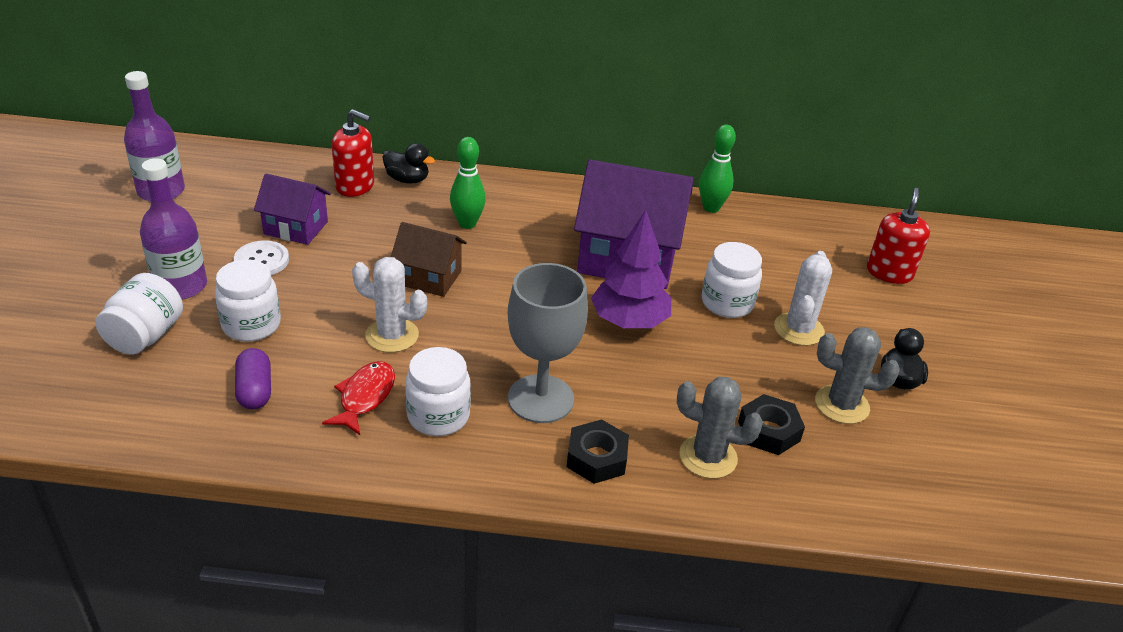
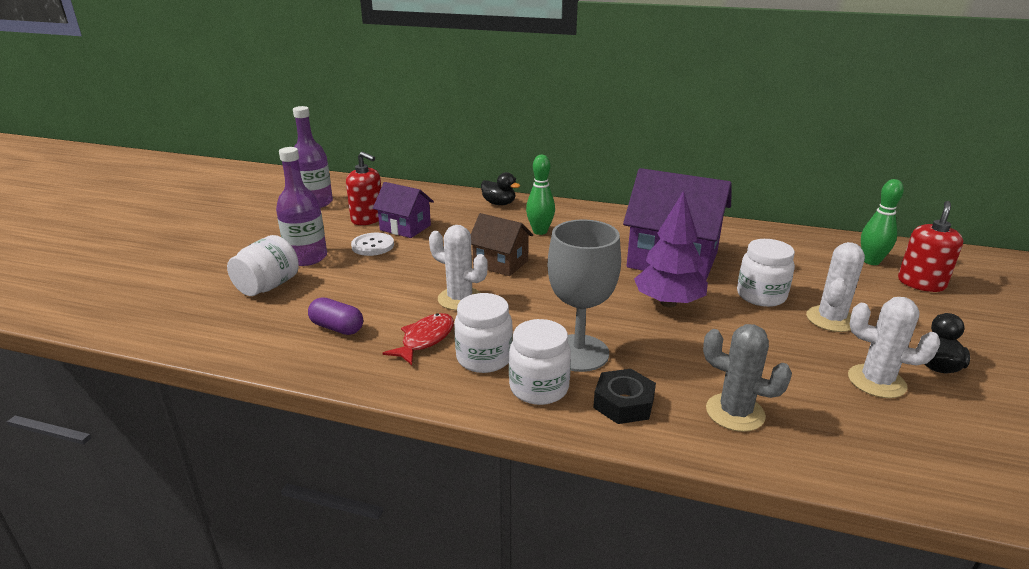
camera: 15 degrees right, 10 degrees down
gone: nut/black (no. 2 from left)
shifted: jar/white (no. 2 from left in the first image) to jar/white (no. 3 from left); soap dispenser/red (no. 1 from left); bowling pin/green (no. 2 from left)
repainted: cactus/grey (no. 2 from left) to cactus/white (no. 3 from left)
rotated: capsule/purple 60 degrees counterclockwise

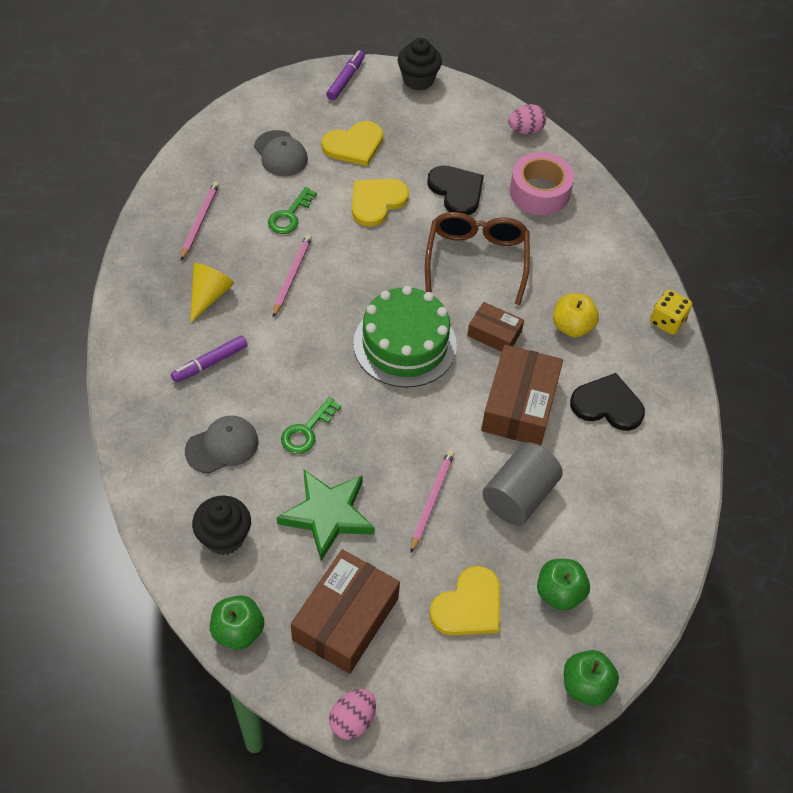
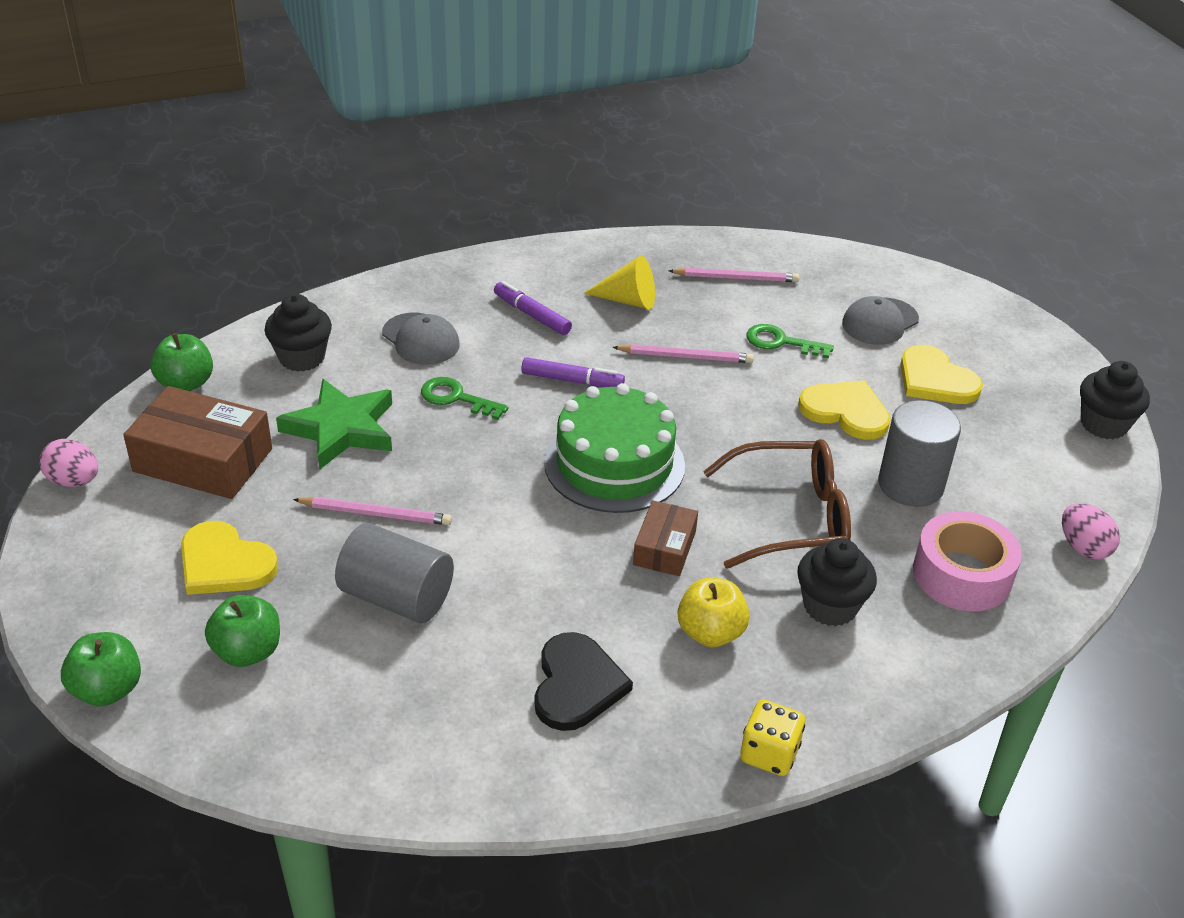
camera: 80 degrees right, 15 degrees down
gone: box/brown (no. 3 from left)
new: cupcake/black (no. 2 from left)
shifted: marker/purple (no. 2 from left)
swapped: heart/black (no. 1 from left) to cylinder/grey (no. 2 from left)

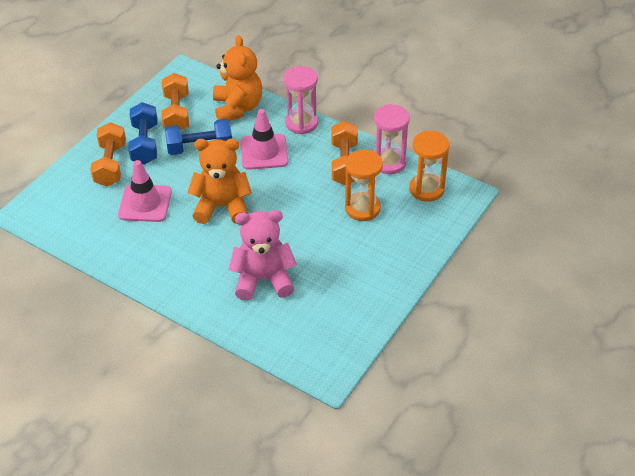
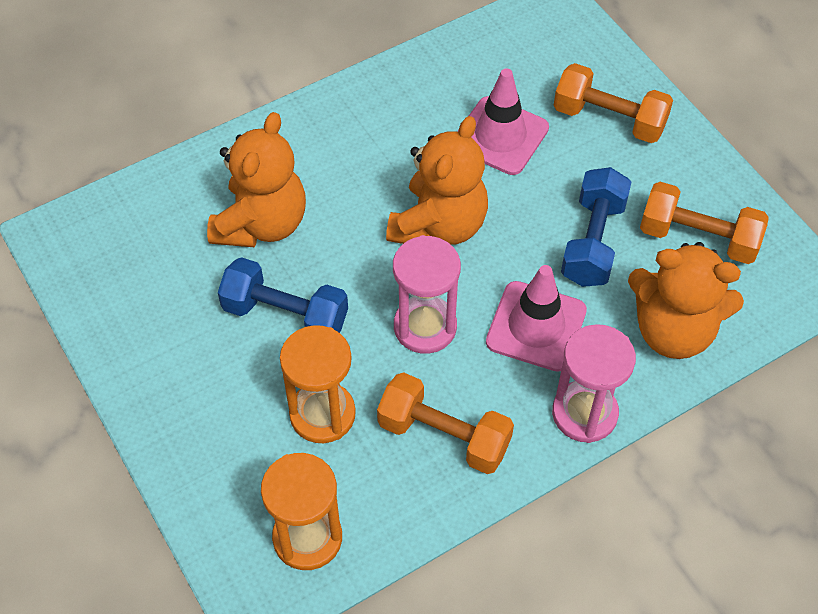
camera: 115 degrees right, 10 degrees up
shifted: dumbbell/blue (no. 1 from left); hourglass/pink (no. 2 from left in the first image) to hourglass/pink (no. 1 from left)
repainted: teddy bear/pink to teddy bear/orange (no. 1 from left)

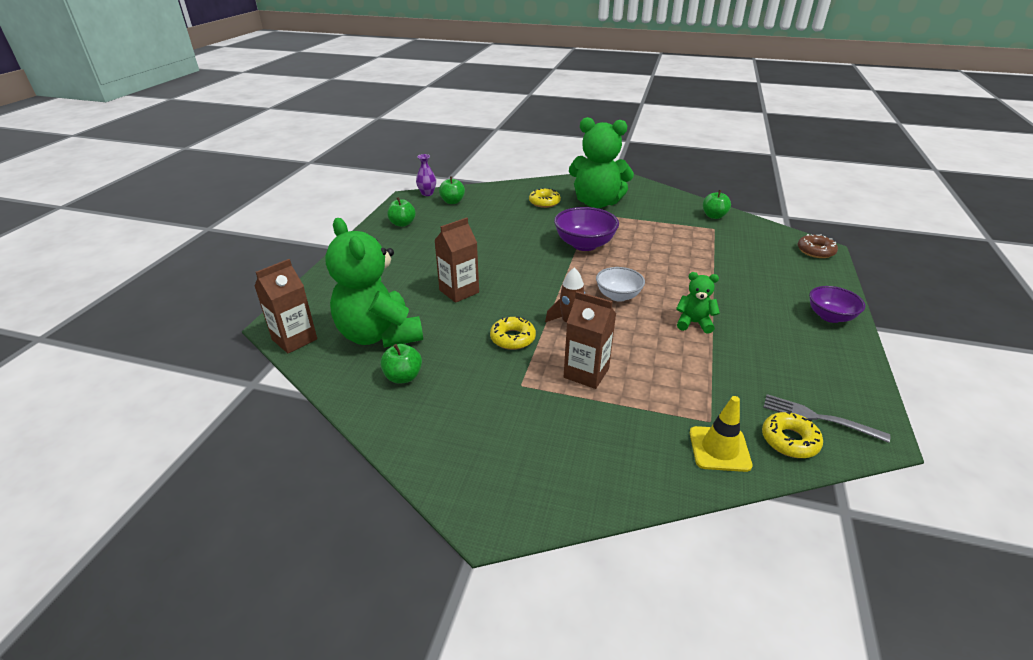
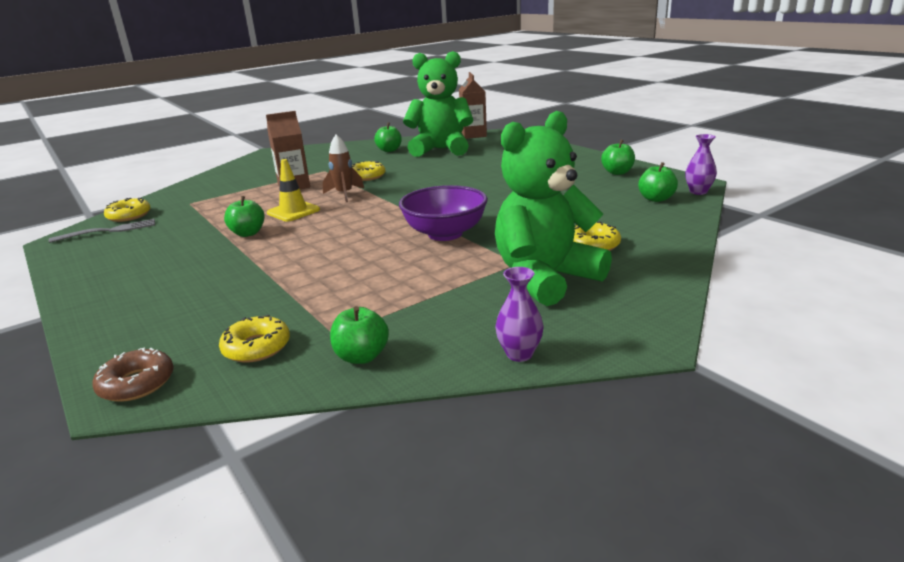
camera: 130 degrees right, 10 degrees down
gone: carton/brown (no. 2 from left); bowl/white; bowl/purple (no. 2 from left)
new: donut/yellow (no. 2 from left); vase/purple (no. 1 from left)
shifted: traffic cone/yellow
swapped: teddy bear/green (no. 3 from left) to apple/green (no. 1 from left)

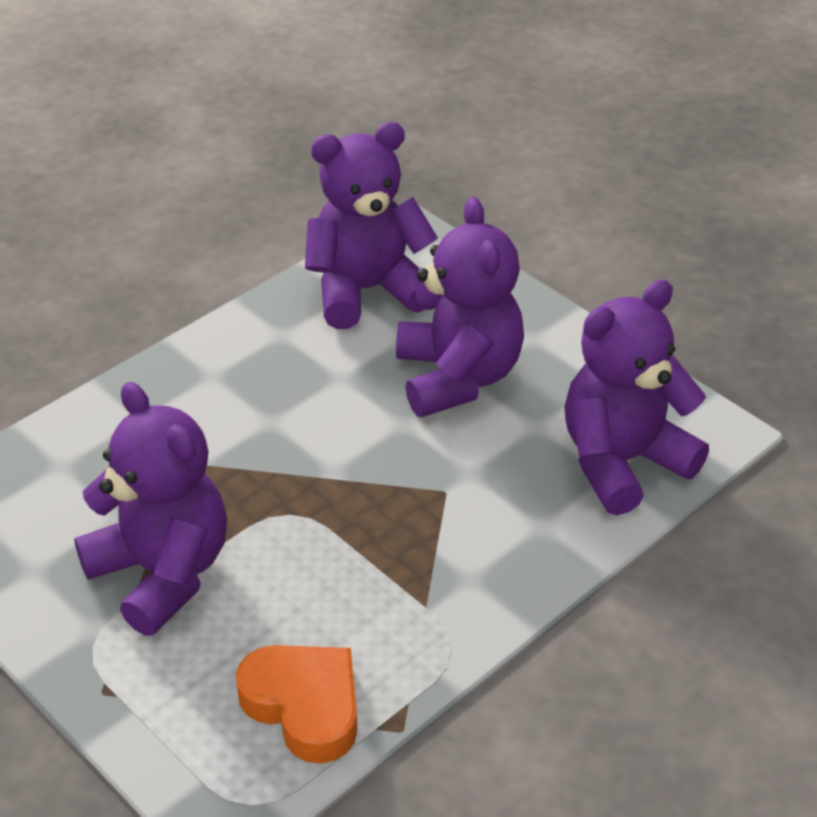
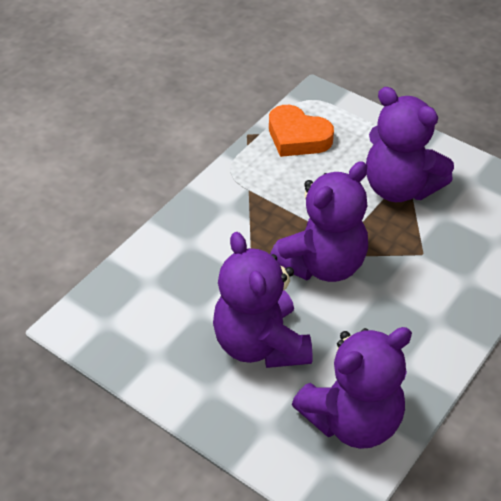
camera: 170 degrees right, 5 degrees up
shifted: teddy bear/purple (no. 4 from left in the first image) to teddy bear/purple (no. 2 from left)

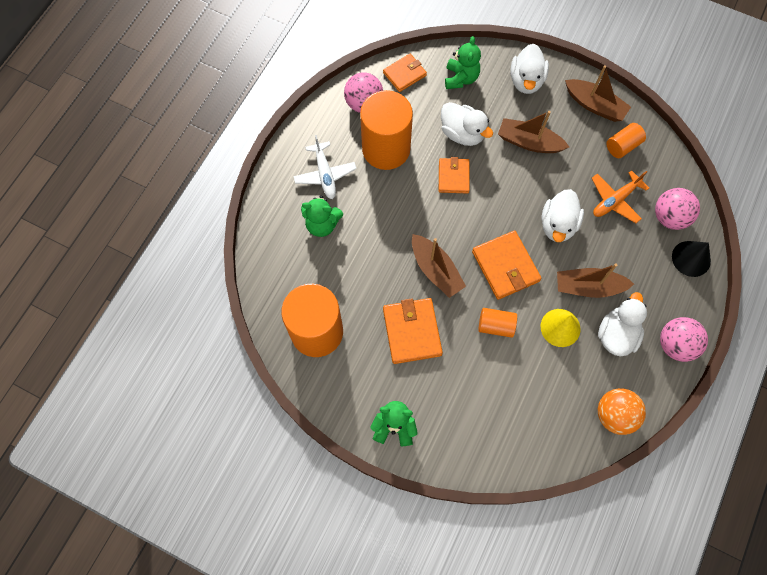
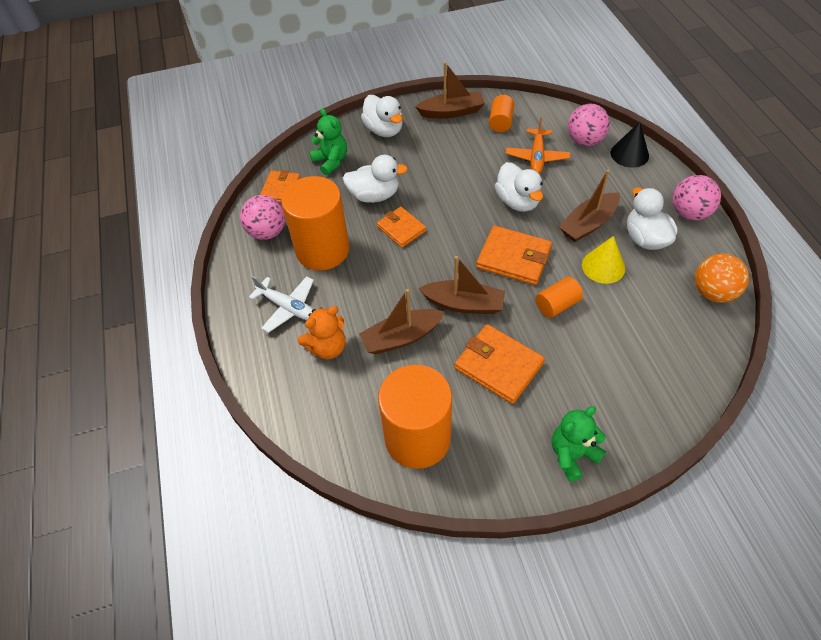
camera: 40 degrees left, 15 degrees down
shifted: boat/brown (no. 2 from left in the first image) to boat/brown (no. 1 from left)
repainted: teddy bear/green (no. 1 from left) to teddy bear/orange

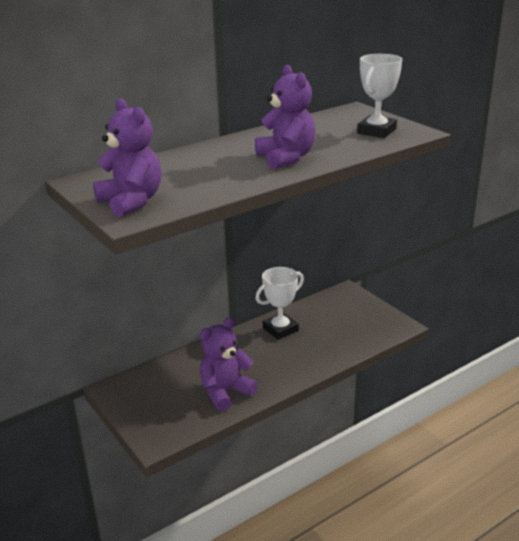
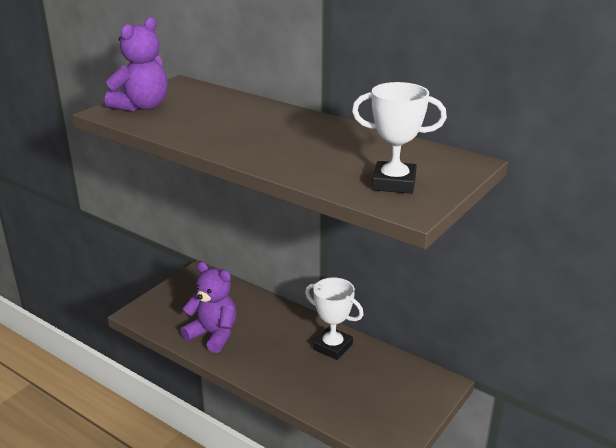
camera: 70 degrees right, 0 degrees up
gone: teddy bear/purple (no. 3 from left)

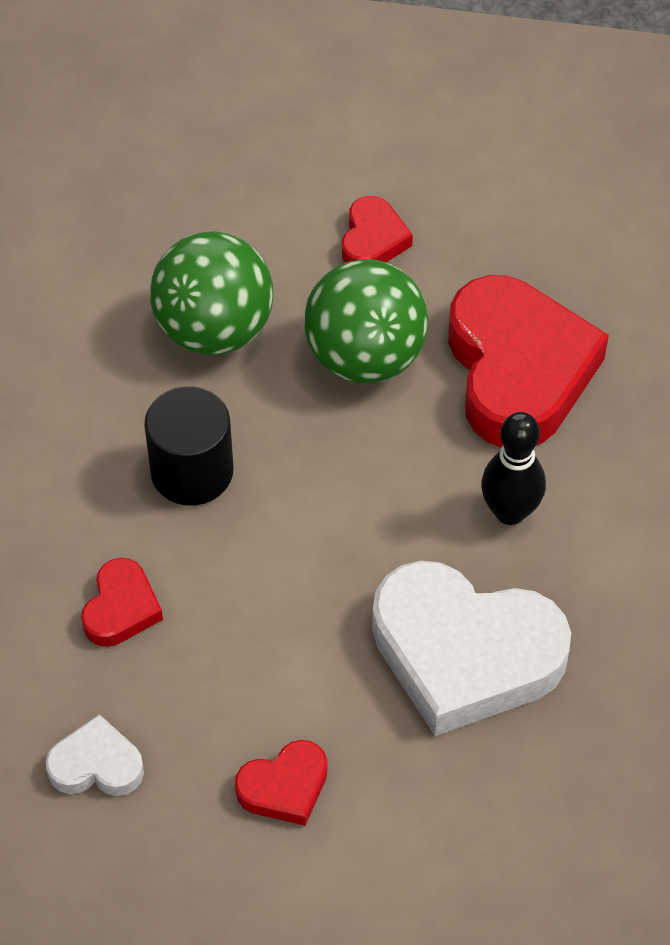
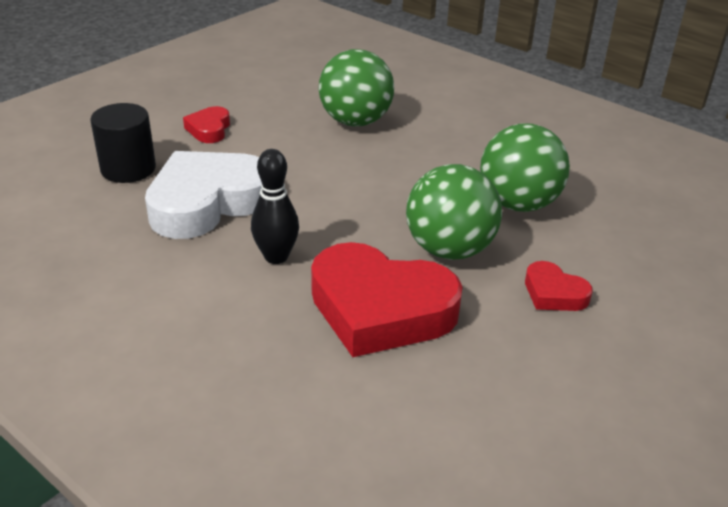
camera: 120 degrees right, 20 degrees down
gone: heart/white (no. 1 from left)
shifted: cylinder/black
swapped: heart/red (no. 1 from left) to ball/green (no. 1 from left)

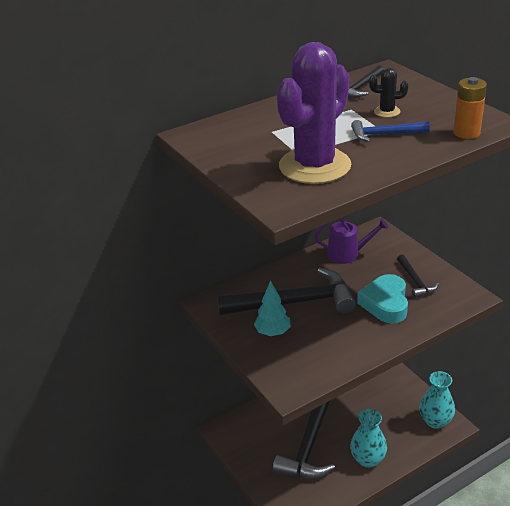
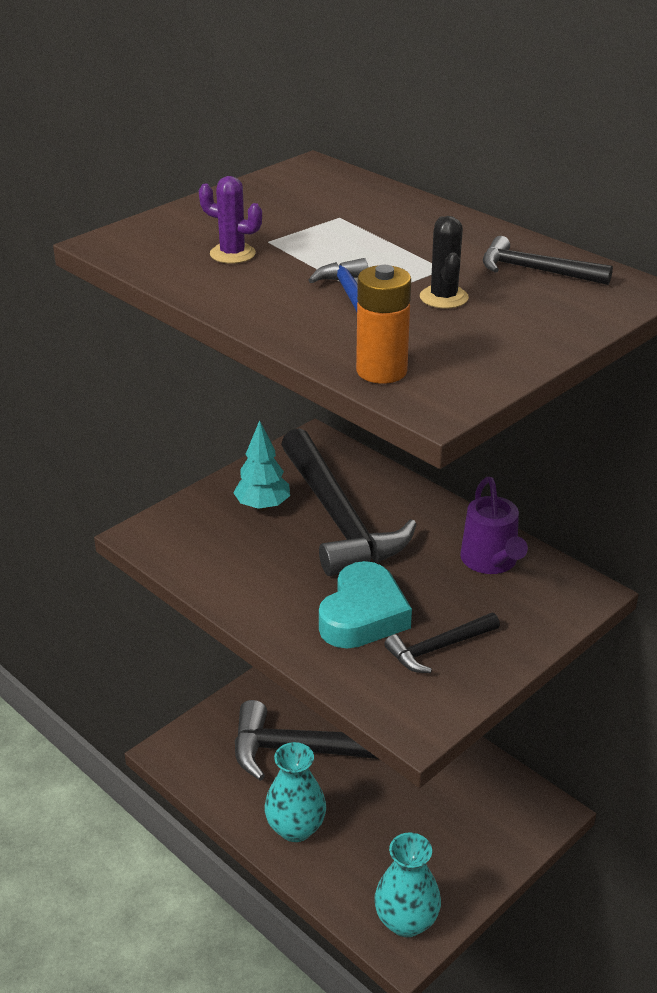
camera: 75 degrees right, 0 degrees up
rotated: heart/turquoise 120 degrees clockwise
scaled: cactus/purple x0.40

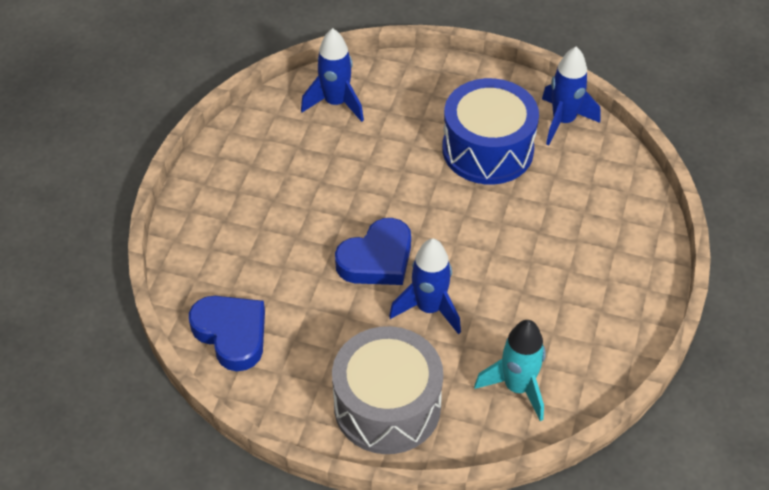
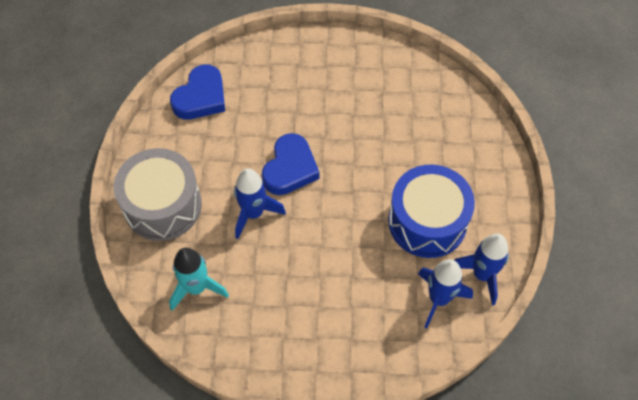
camera: 75 degrees right, 10 degrees up
shifted: rocket/blue (no. 1 from left in the first image) to rocket/blue (no. 2 from left)
rotated: heart/blue (no. 2 from left) 105 degrees counterclockwise

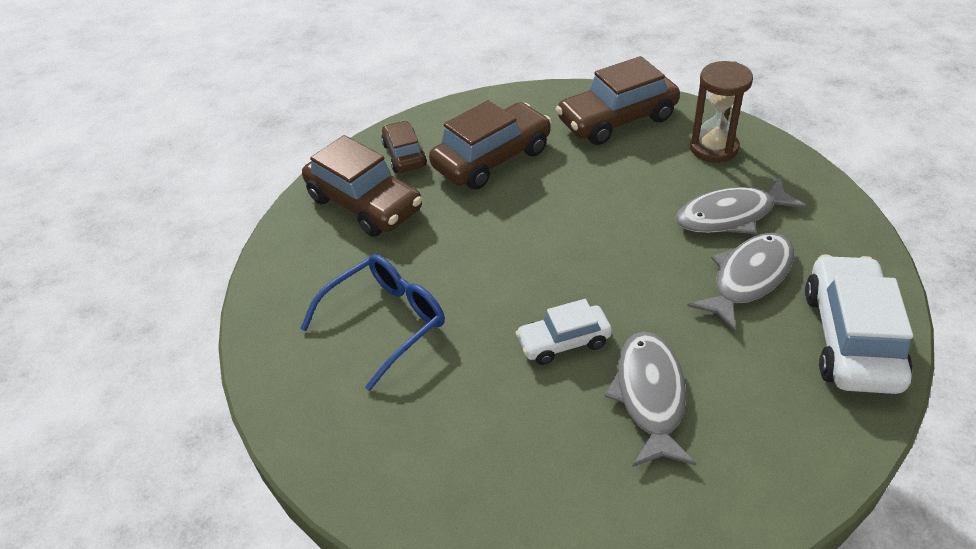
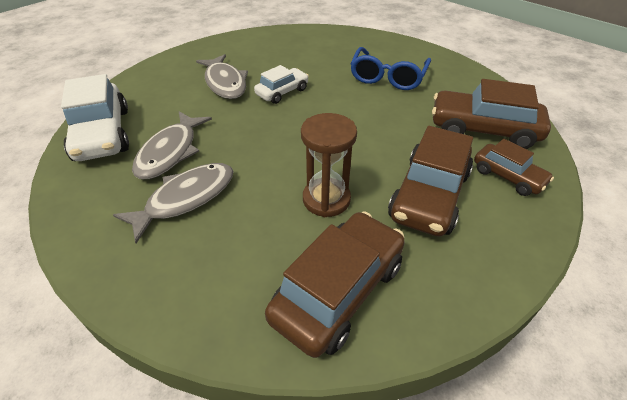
camera: 150 degrees right, 0 degrees up
shifted: hourglass/brown

